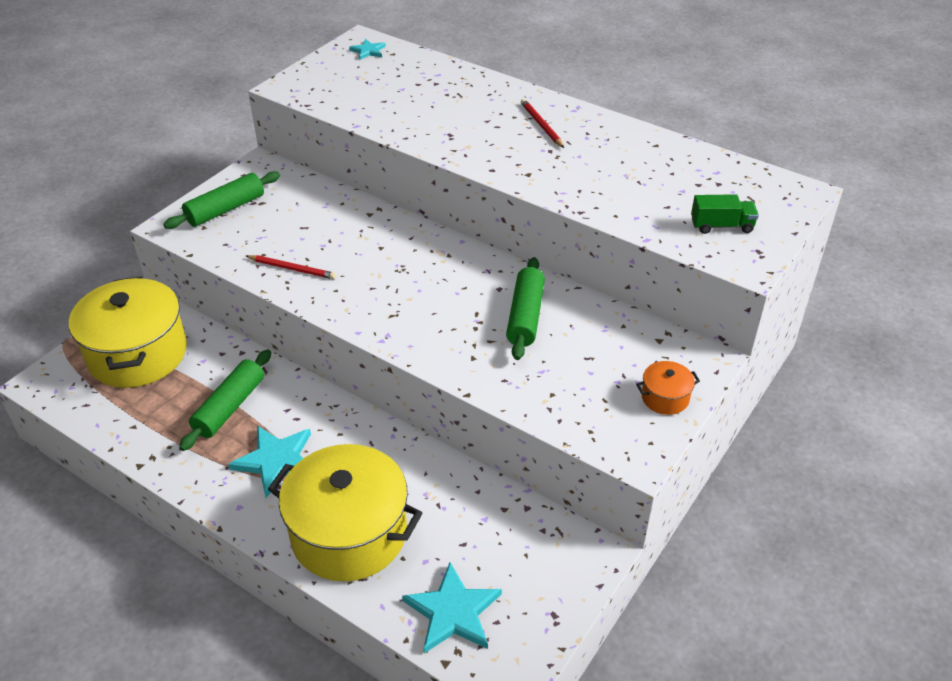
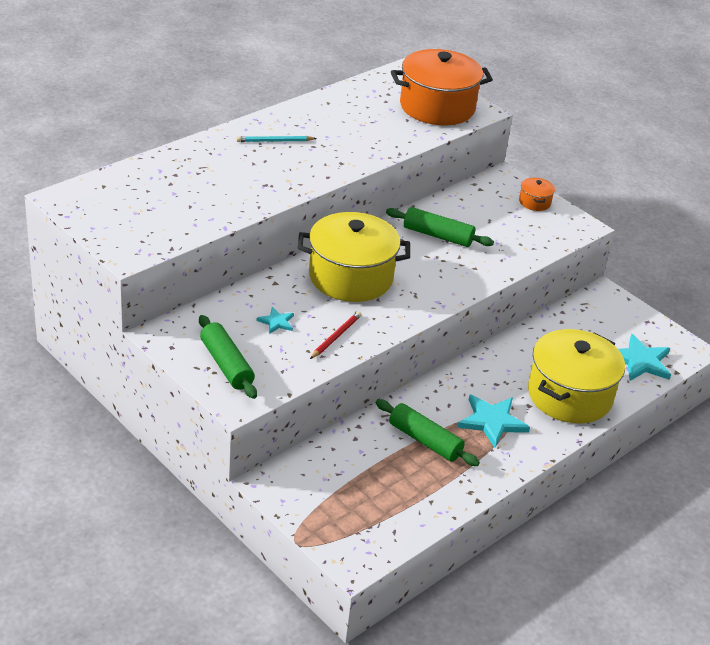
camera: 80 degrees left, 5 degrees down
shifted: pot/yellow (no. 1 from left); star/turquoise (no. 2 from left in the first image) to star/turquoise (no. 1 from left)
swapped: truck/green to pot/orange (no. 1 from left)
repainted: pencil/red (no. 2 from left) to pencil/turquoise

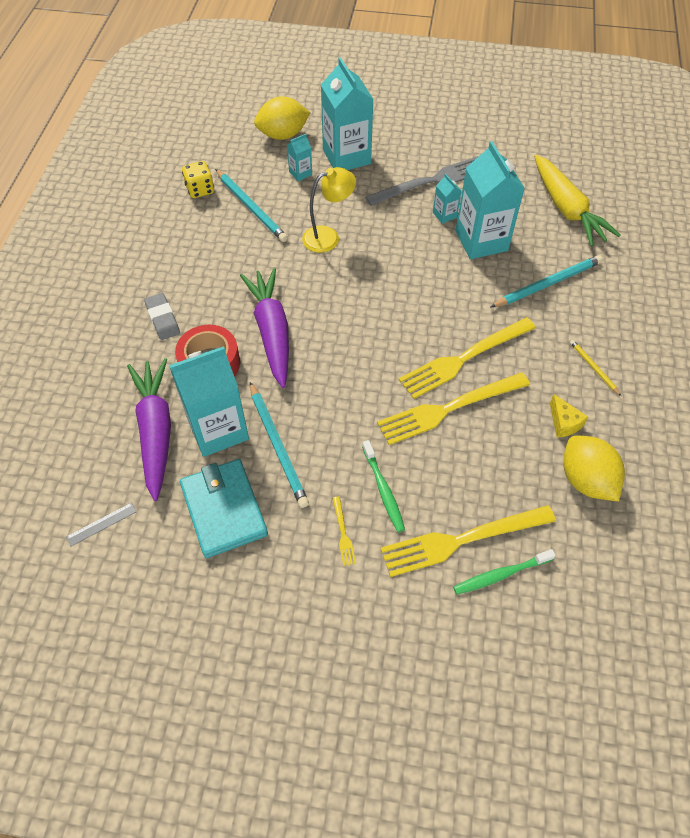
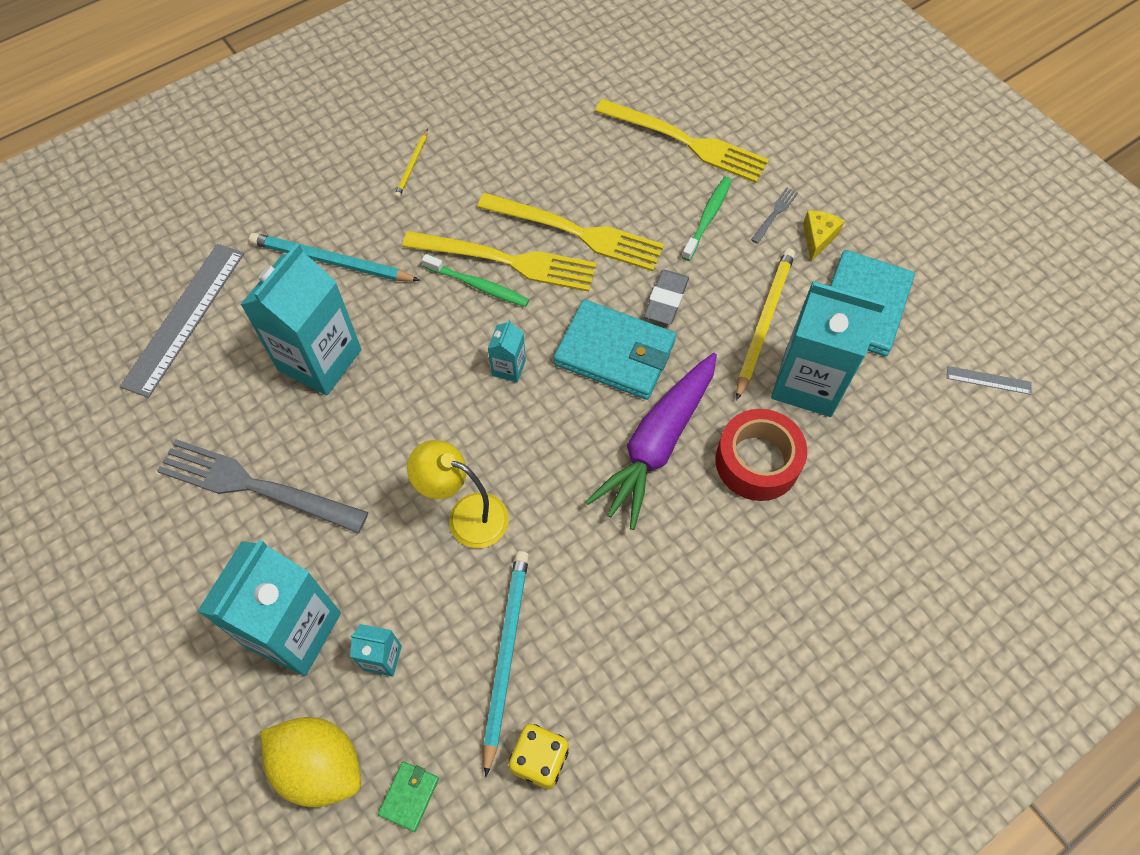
camera: 135 degrees left, 5 degrees up
gone: carrot/purple (no. 1 from left); lemon/yellow (no. 2 from left)
new: wallet/green; wallet/turquoise (no. 1 from left)
shifted: eraser/grey; carton/turquoise (no. 4 from left); toothbrush/green (no. 2 from left in the first image) to toothbrush/green (no. 1 from left); cheese/yellow
swapped: carrot/yellow to ruler/grey (no. 1 from left)
repainted: pencil/turquoise (no. 2 from left) to pencil/yellow (no. 2 from left); fork/yellow (no. 1 from left) to fork/grey (no. 2 from left)

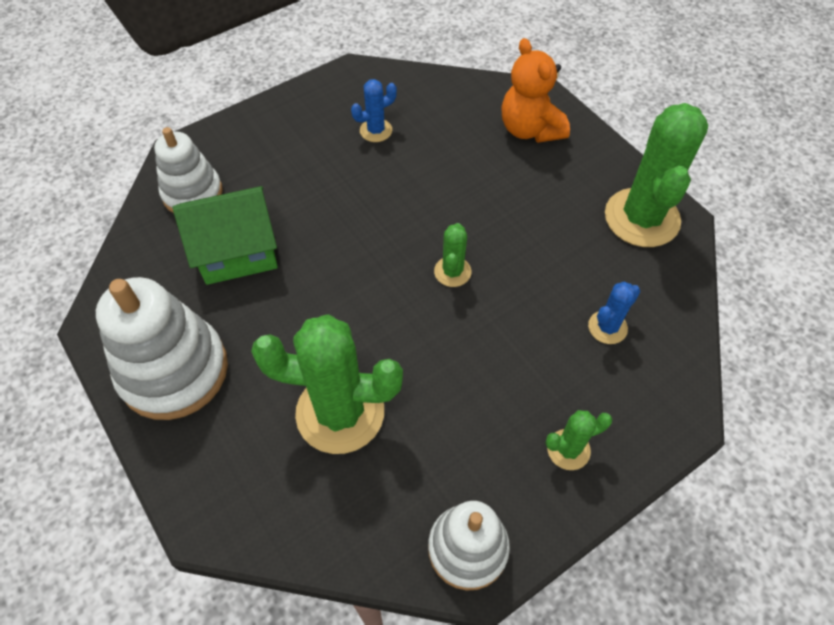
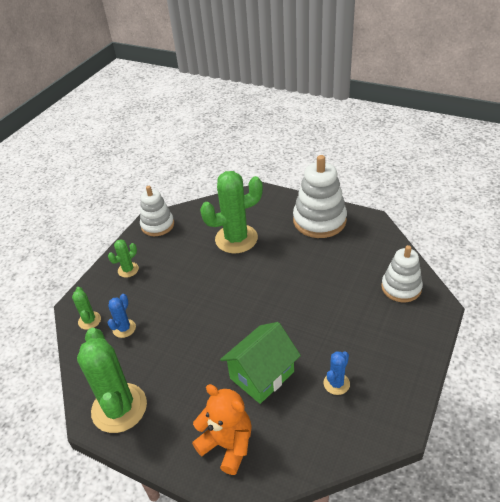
camera: 155 degrees right, 15 degrees down
shifted: house/green; cactus/green (no. 2 from left in the first image) to cactus/green (no. 1 from left)

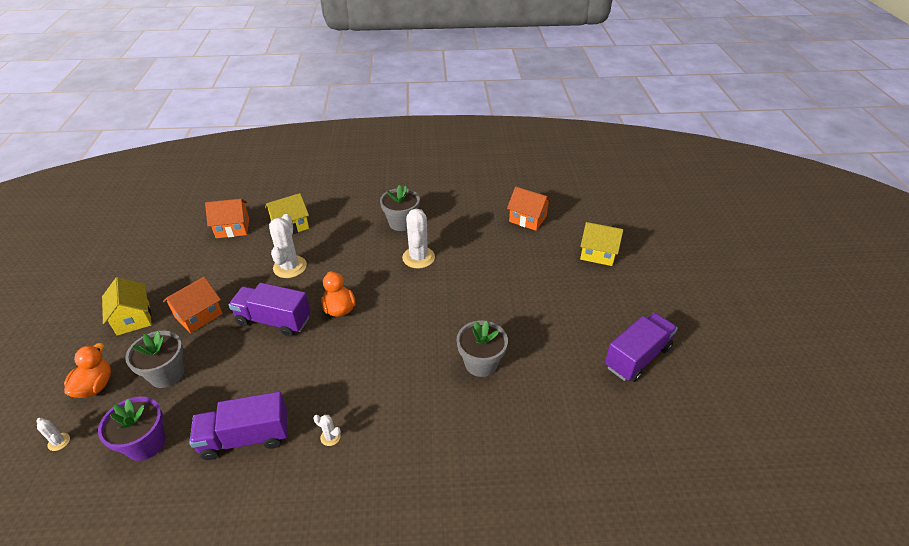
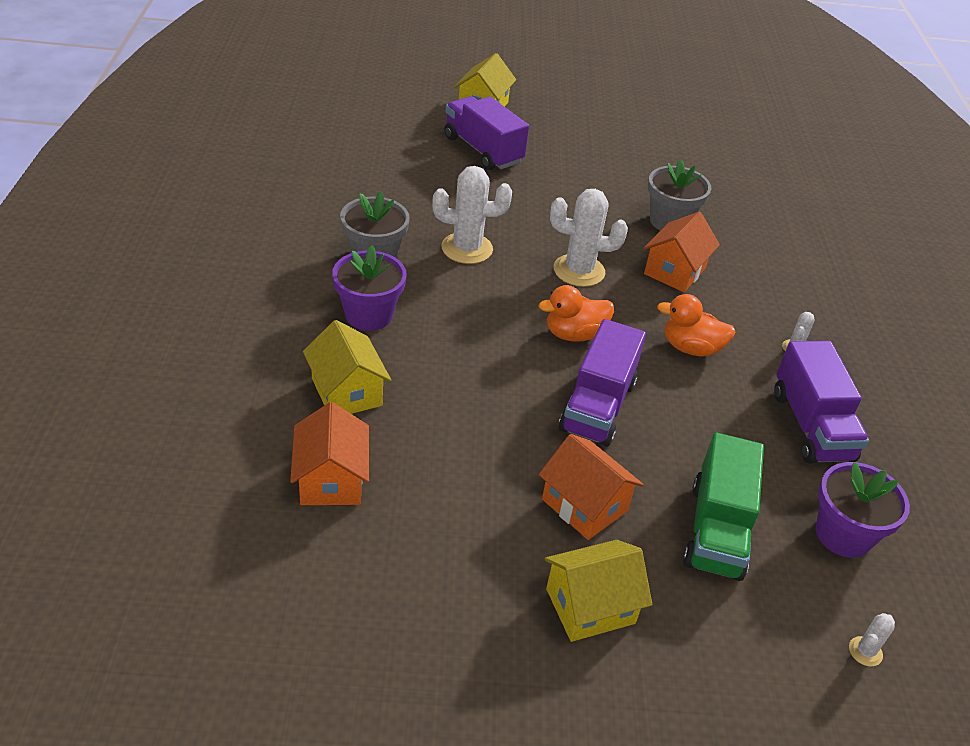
camera: 90 degrees left, 0 degrees up
new: flower pot/purple (no. 1 from left)
shifted: duck/orange (no. 1 from left in the first image) to duck/orange (no. 2 from left); cactus/white (no. 2 from left); house/orange (no. 3 from left); truck/purple (no. 3 from left in the first image) to truck/purple (no. 1 from left)
swapped: flower pot/grey (no. 1 from left) to truck/green

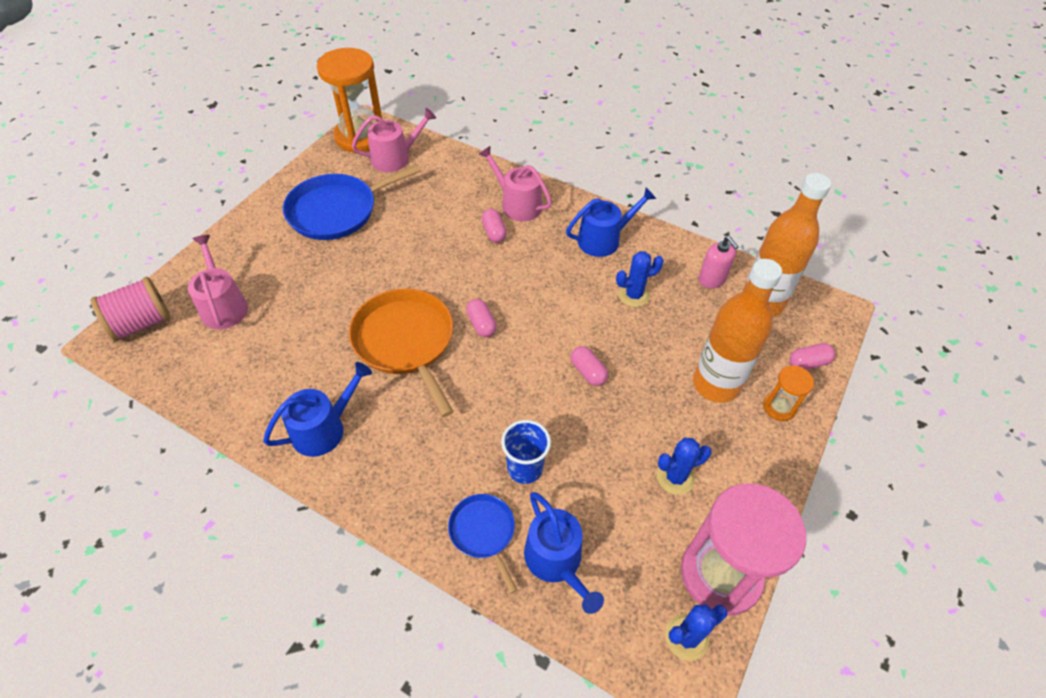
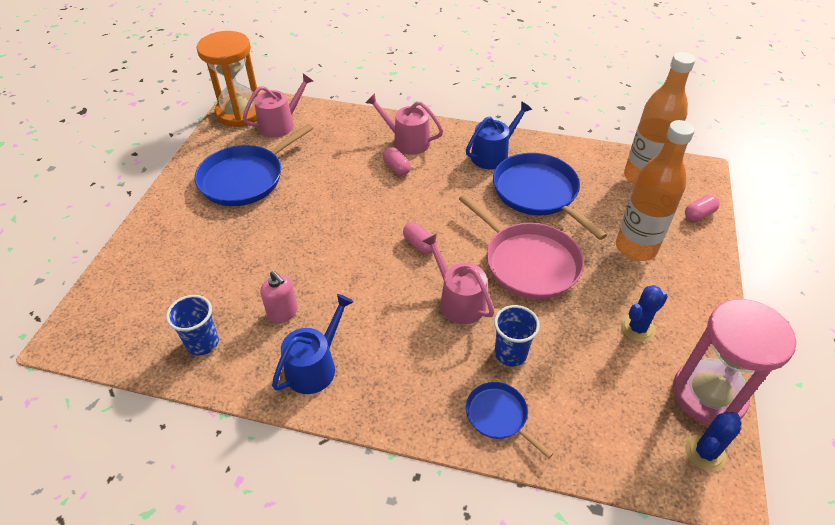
camera: 15 degrees left, 5 degrees down
gone: spool/pink; pan/orange; watering can/blue (no. 2 from left); hourglass/orange (no. 2 from left)
new: cup/blue (no. 1 from left)
shifted: watering can/pink (no. 1 from left in the first image) to watering can/pink (no. 3 from left); soap dispenser/pink
swapped: capsule/pink (no. 3 from left) to pan/pink; cactus/blue (no. 1 from left) to pan/blue (no. 3 from left)

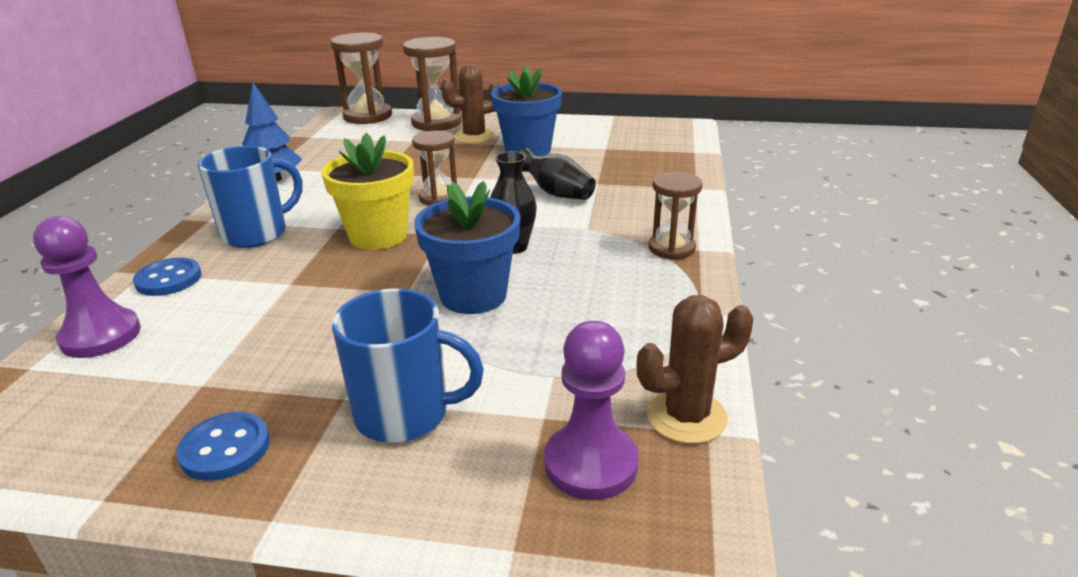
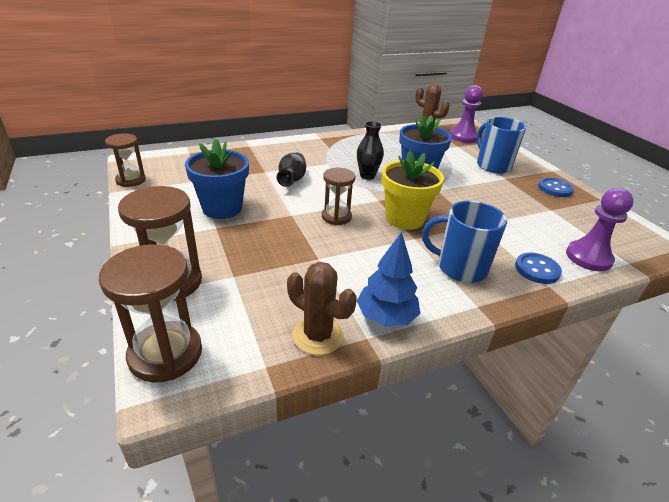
camera: 125 degrees left, 5 degrees up
shifted: cactus/brown (no. 1 from left); hourglass/brown (no. 4 from left in the first image) to hourglass/brown (no. 1 from left)

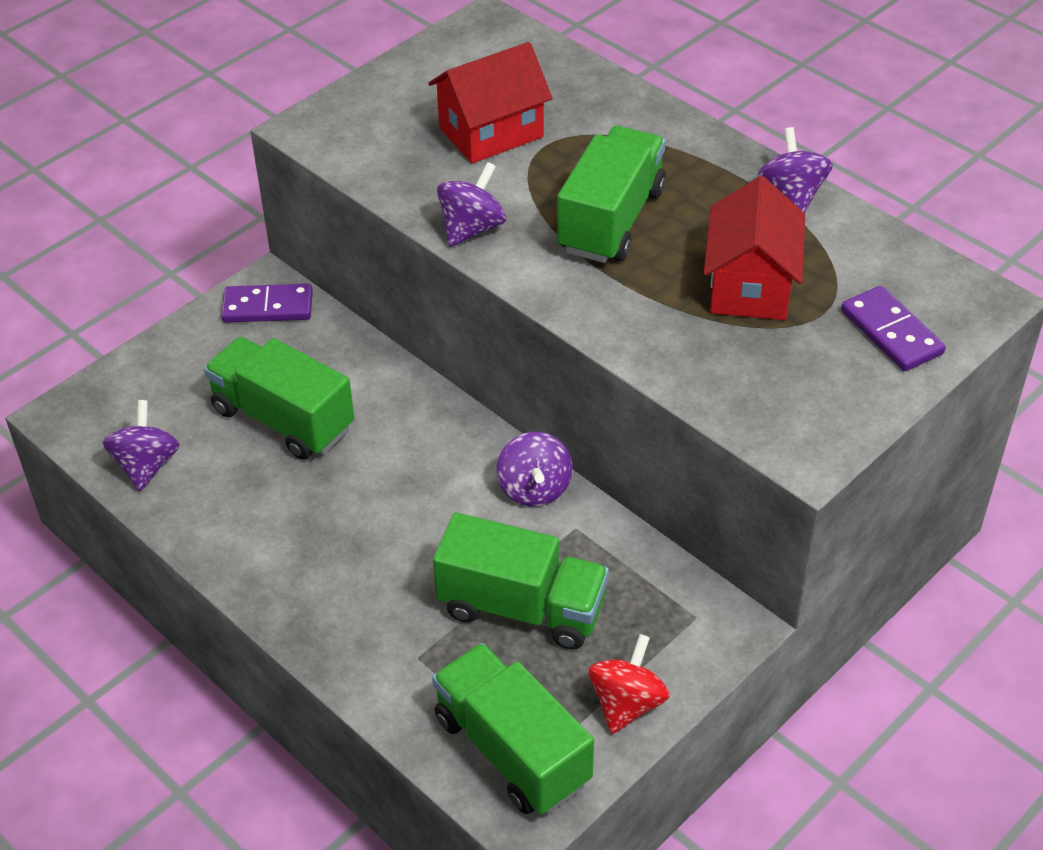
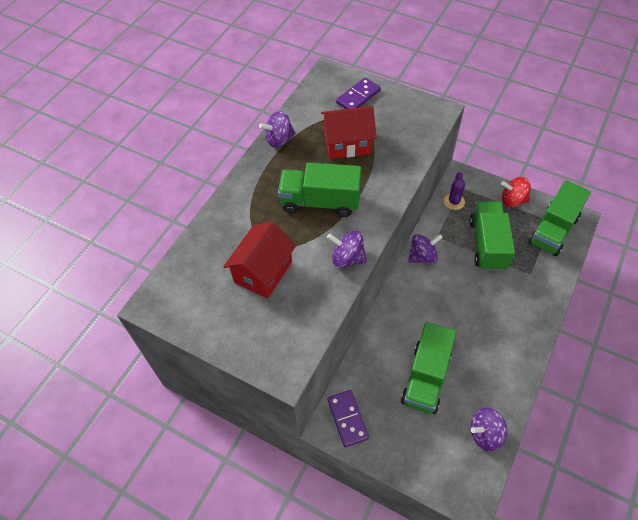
camera: 105 degrees left, 10 degrees up
new: cactus/purple
rotated: house/red (no. 1 from left) 75 degrees clockwise

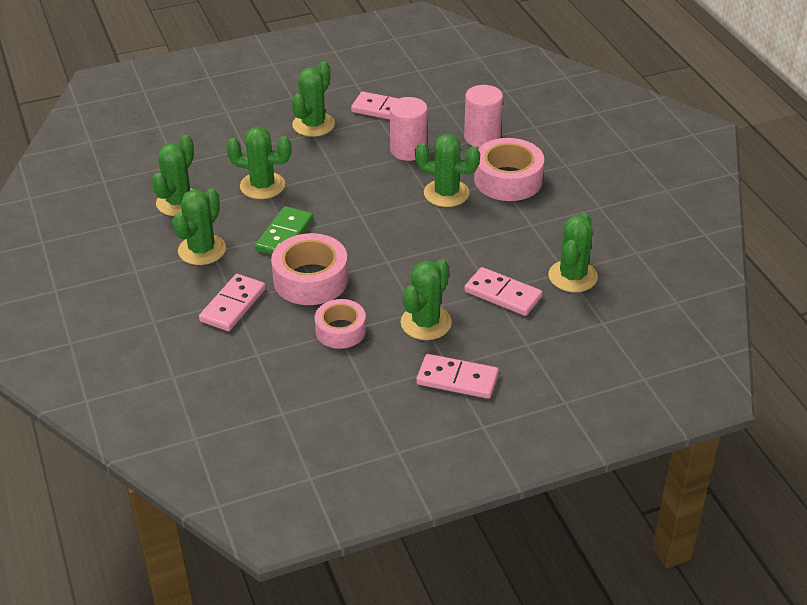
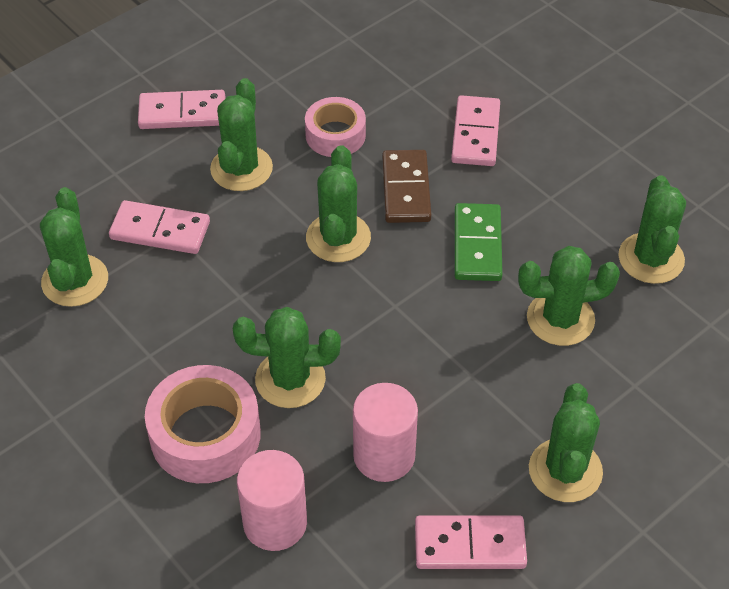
camera: 160 degrees right, 10 degrees up
shifted: cactus/green (no. 2 from left in the first image) to cactus/green (no. 4 from left)
swapped: tape/pink (no. 1 from left) to domino/brown

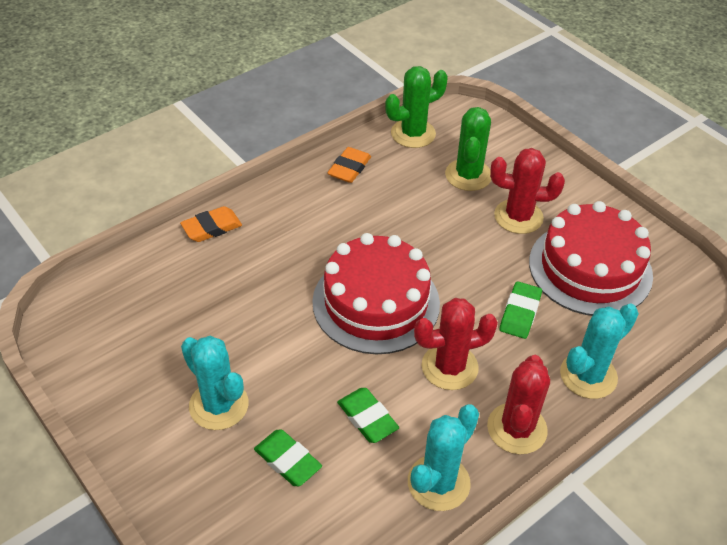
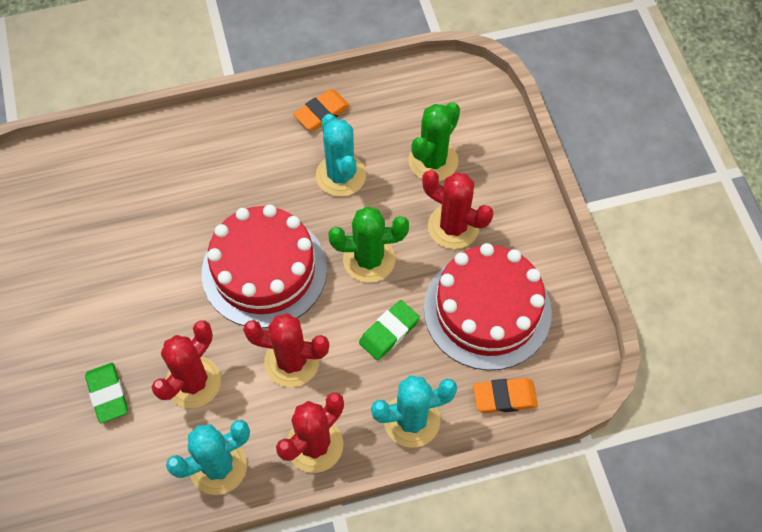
camera: 25 degrees right, 15 degrees up
shifted: eraser/orange (no. 1 from left in the first image) to eraser/orange (no. 2 from left); cactus/turquoise (no. 1 from left in the first image) to cactus/turquoise (no. 2 from left); cactus/green (no. 1 from left)
swapped: eraser/green (no. 2 from left) to cactus/red (no. 1 from left)

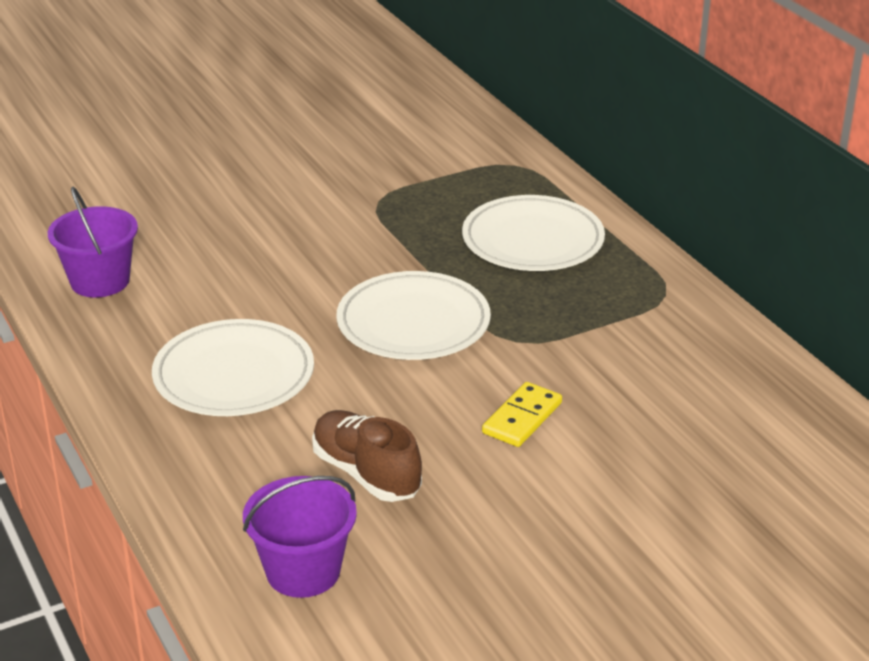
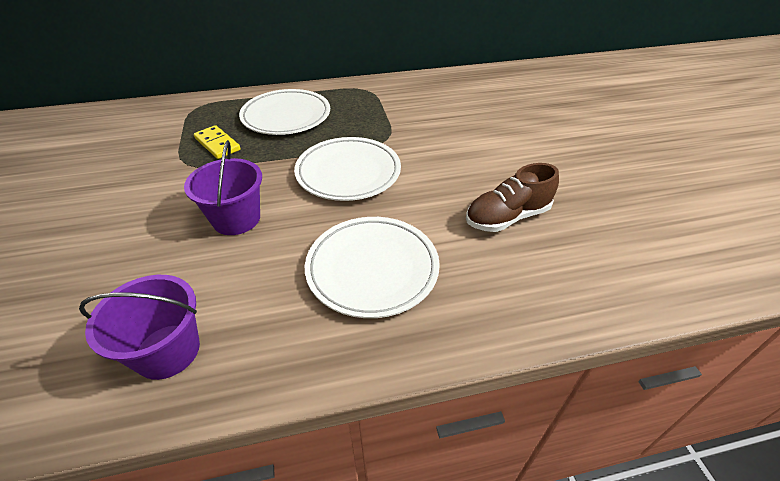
camera: 75 degrees left, 10 degrees up
shifted: bucket/purple (no. 2 from left); domino/yellow

